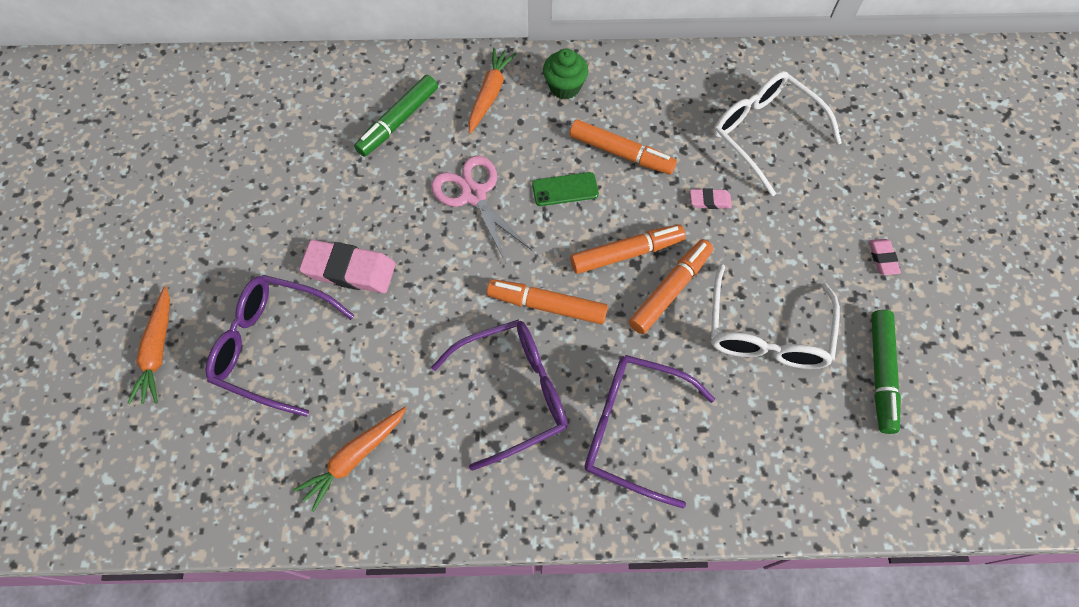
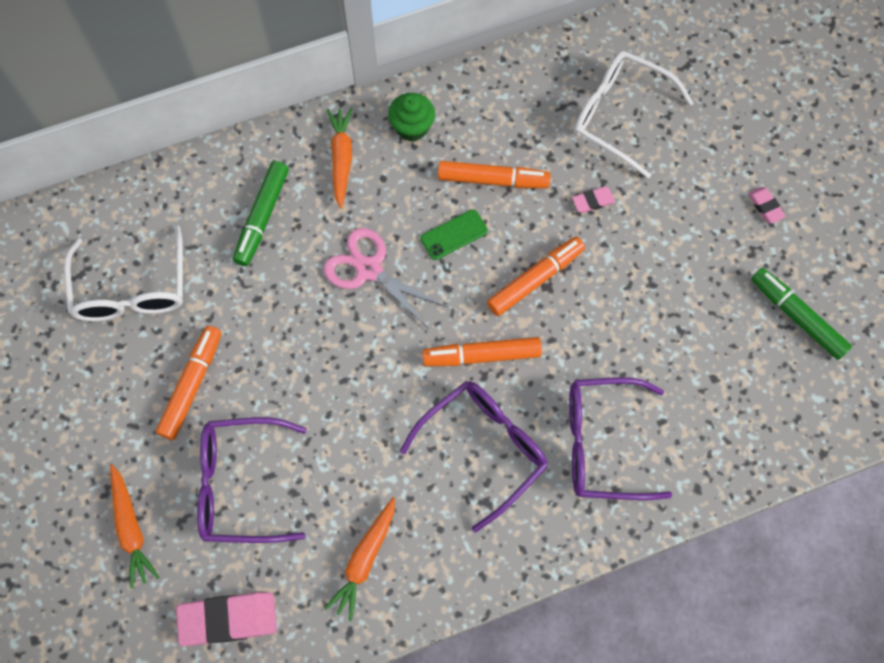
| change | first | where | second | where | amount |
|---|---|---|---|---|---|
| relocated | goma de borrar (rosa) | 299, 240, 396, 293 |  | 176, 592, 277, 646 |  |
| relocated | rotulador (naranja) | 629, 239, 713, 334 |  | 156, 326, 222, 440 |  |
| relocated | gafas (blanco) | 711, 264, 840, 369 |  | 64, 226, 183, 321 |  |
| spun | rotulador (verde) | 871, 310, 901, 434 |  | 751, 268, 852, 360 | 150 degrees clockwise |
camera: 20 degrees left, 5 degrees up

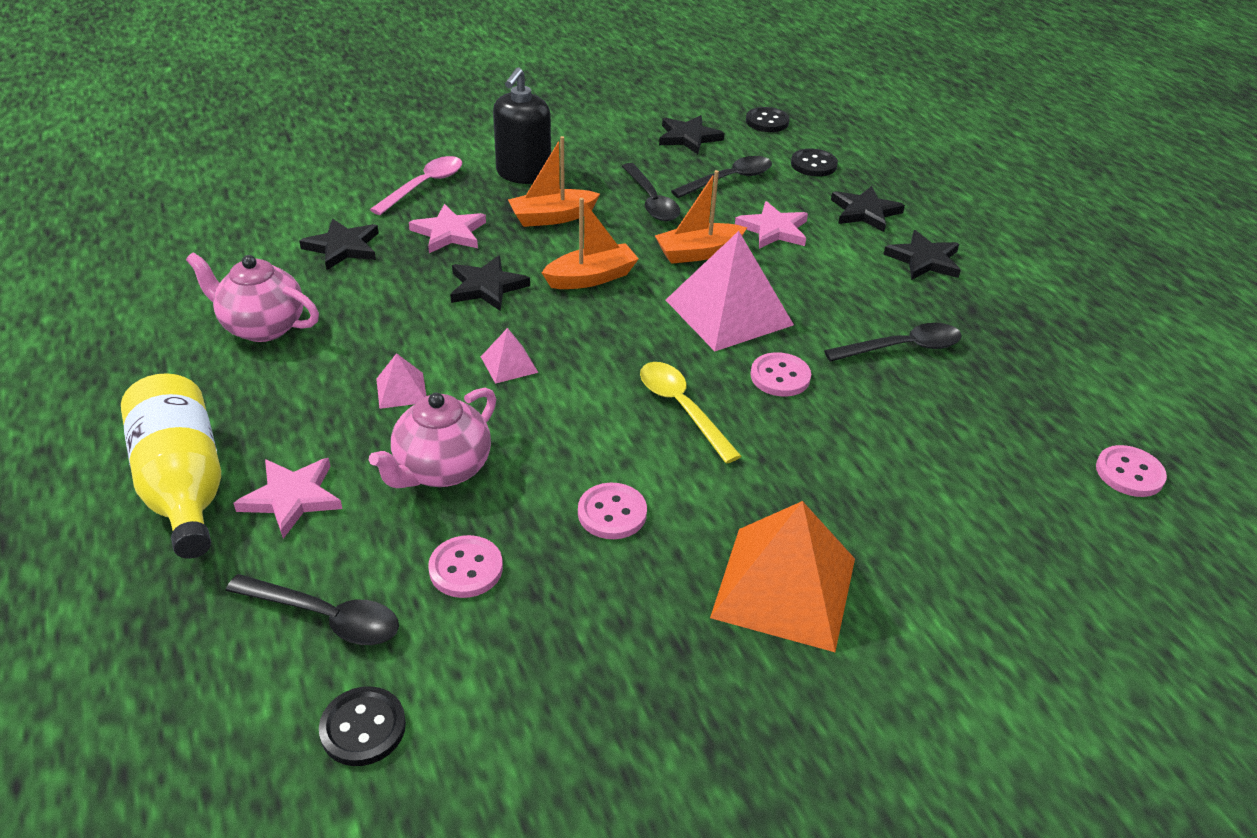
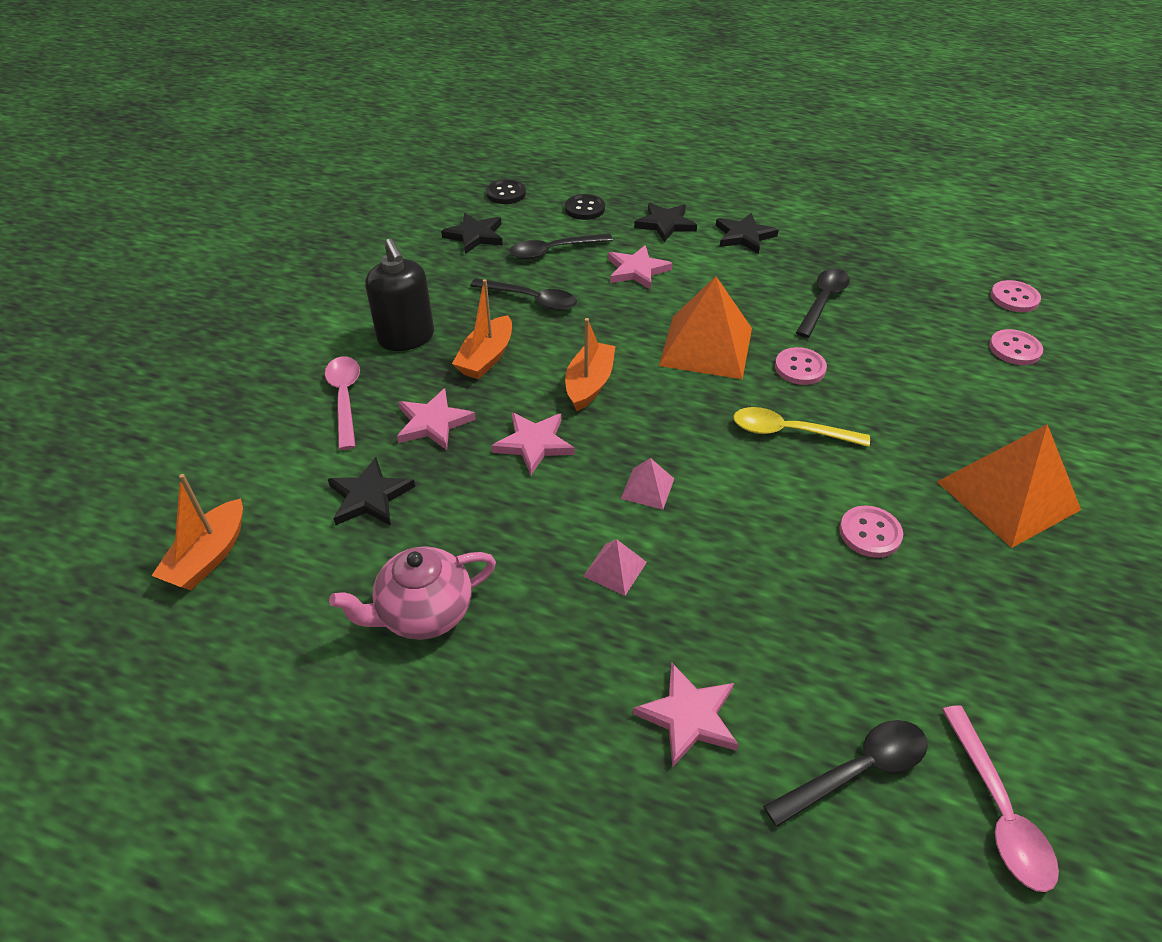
| change | first | where | second | where | amount |
|---|---|---|---|---|---|
| missing | botella (amarillo) | 121, 373, 221, 559 |  |  |  |
| exchanged | botón (negro) | 319, 686, 406, 766 | cuchara (rosa) | 942, 705, 1059, 892 |  |
| missing | tetera (rosa) | 369, 388, 496, 488 |  |  |  |
| relocated | botón (rosa) | 428, 535, 503, 598 |  | 989, 329, 1043, 365 |  |
| colour | estrella (negro) | 450, 255, 530, 311 | estrella (rosa) | 491, 413, 575, 475 |  |
| relocated | barco (naranja) | 655, 170, 747, 264 |  | 151, 474, 243, 590 |  |
| colour | pirámide (rosa) | 666, 231, 794, 351 | pirámide (naranja) | 659, 276, 752, 379 |  |
| spun | cuchara (negro) | 671, 156, 772, 198 |  | 509, 233, 613, 259 | 120 degrees counterclockwise |
camera: 45 degrees left, 5 degrees up

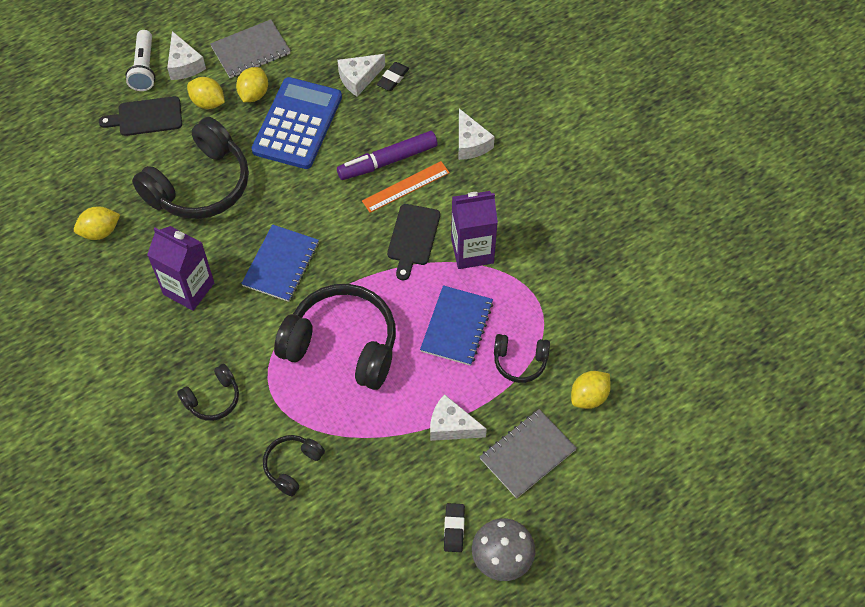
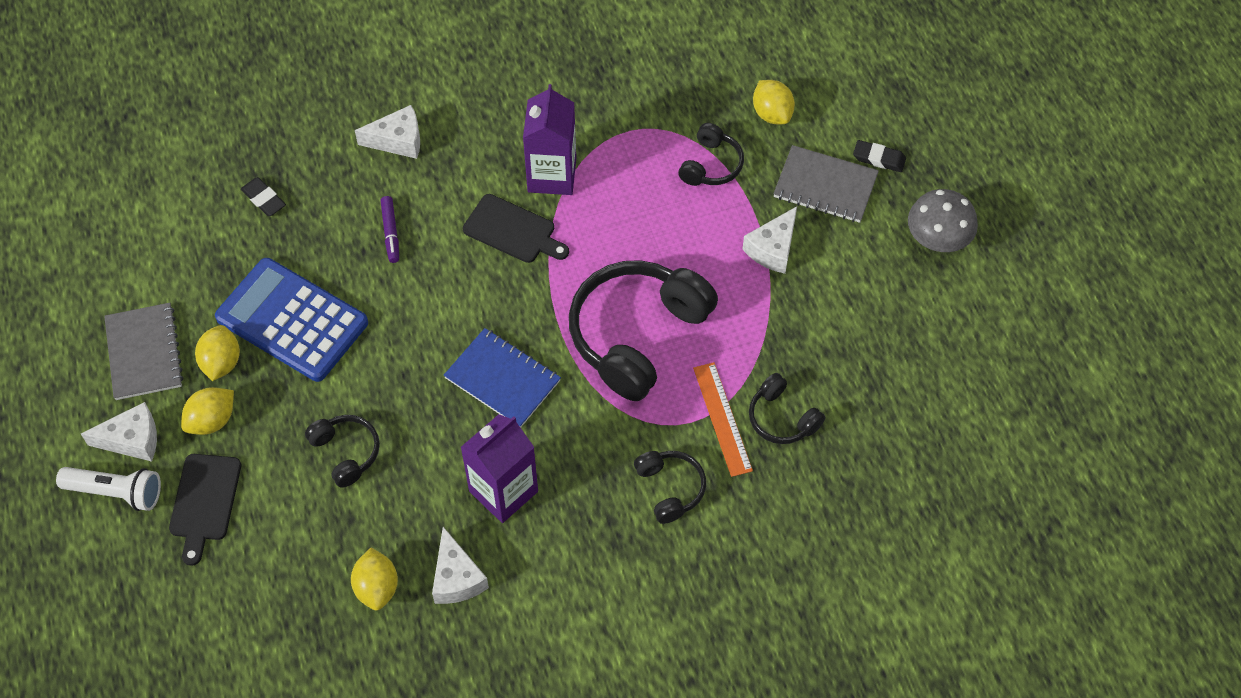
| change | first | where | second | where | amount |
|---|---|---|---|---|---|
| size | auriculares (negro) | 132, 117, 249, 219 |  | 305, 415, 380, 488 | x0.49 |
| spun | limón (amarillo) | 236, 67, 268, 102 |  | 195, 325, 240, 381 | 60 degrees clockwise |
| relocated | queso (blanco) | 337, 54, 385, 97 |  | 432, 527, 489, 604 |  |
| size | rotulador (morado) | 337, 131, 438, 180 |  | 381, 196, 399, 263 | x0.55 |
| relocated | regla (naranja) | 362, 161, 450, 213 |  | 693, 362, 753, 477 |  |
| missing | cuaderno (azul) | 420, 285, 493, 366 |  |  |  |
| relocated | goma de borrar (negro) | 444, 503, 465, 552 |  | 853, 140, 906, 172 |  |
| spun | cuaderno (gris) | 480, 409, 577, 499 |  | 773, 145, 879, 223 | 45 degrees counterclockwise |
camera: 75 degrees left, 0 degrees up

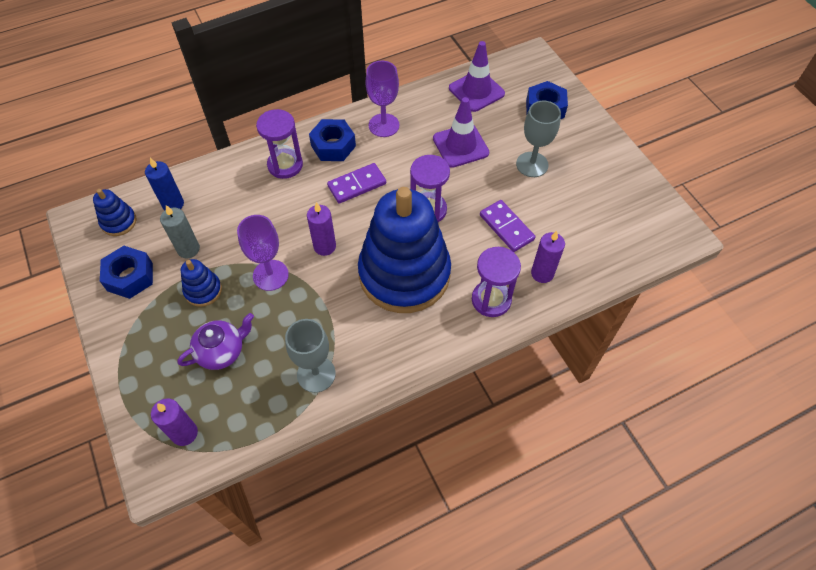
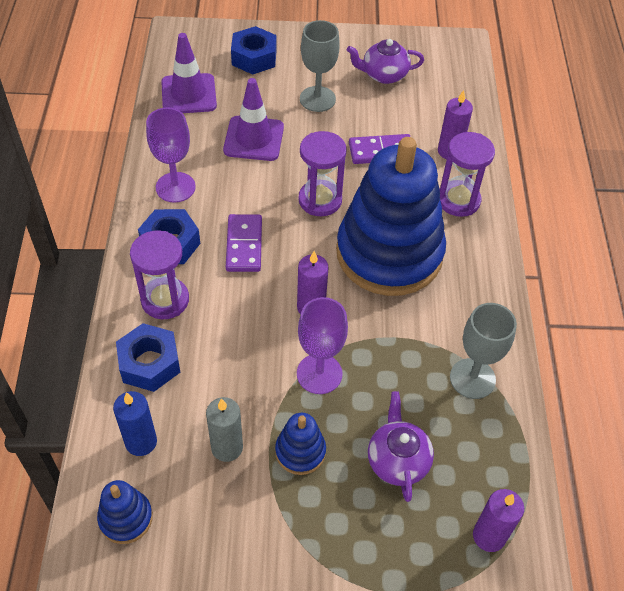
| change | first | where | second | where | amount |
|---|---|---|---|---|---|
| relocated | tuerca (azul) | 100, 246, 153, 299 |  | 116, 323, 180, 392 |  |
| appeared |  |  | tetera (morado) | 347, 39, 424, 84 |  |
camera: 65 degrees left, 5 degrees down

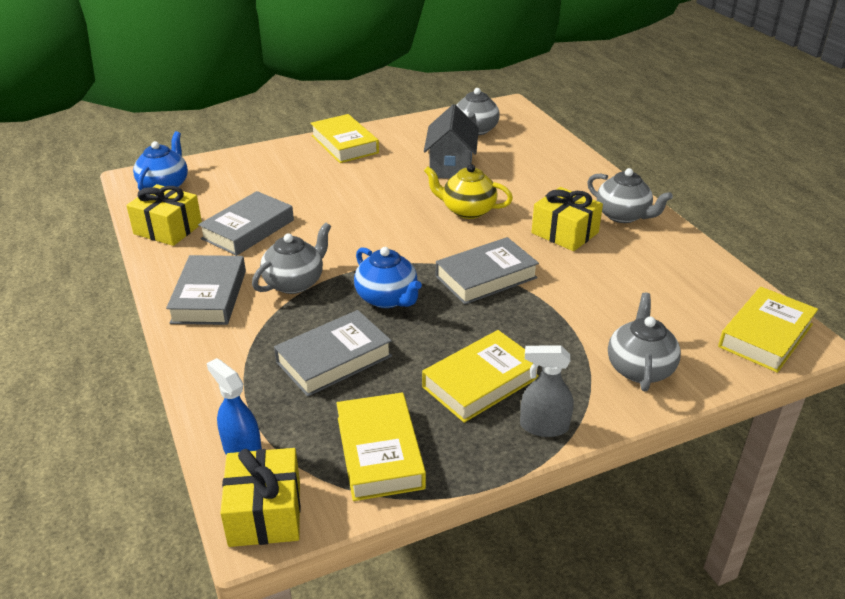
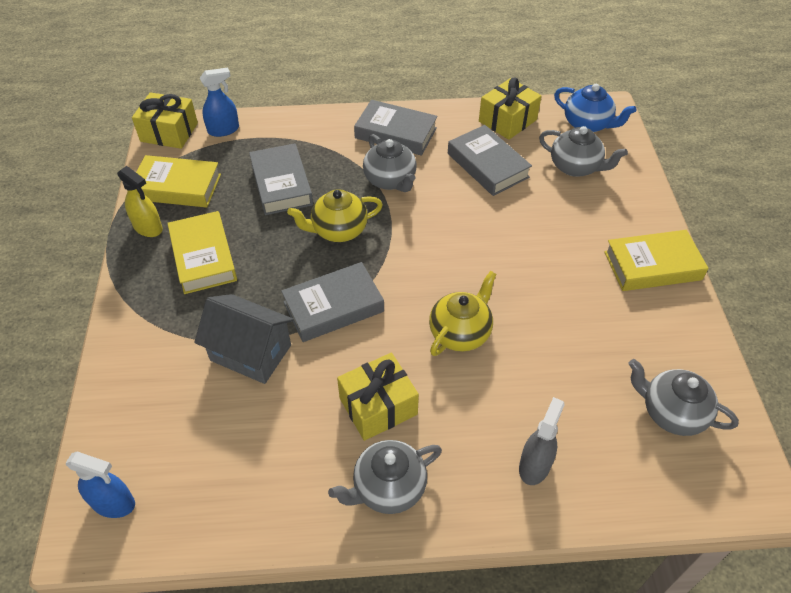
| change | first | where | second | where | amount |
|---|---|---|---|---|---|
| colour | tetera (azul) | 354, 247, 422, 308 | tetera (amarillo) | 287, 189, 383, 242 |  |
| relocated | casa (gris) | 424, 104, 479, 179 |  | 194, 294, 294, 384 |  |
| spun | libro (gris) | 436, 237, 539, 305 |  | 281, 262, 384, 342 | 75 degrees clockwise |
| relocated | pulverizador (gris) | 520, 345, 574, 437 |  | 519, 397, 565, 485 |  |
| relocated | tetera (gris) | 608, 293, 681, 391 |  | 539, 126, 628, 177 |  |
| exchanged | libro (amarillo) | 718, 287, 818, 373 | pulverizador (azul) | 65, 451, 135, 518 |  |
| appeared |  |  | pulverizador (amarillo) | 117, 166, 163, 237 |  |
camera: 110 degrees right, 15 degrees up

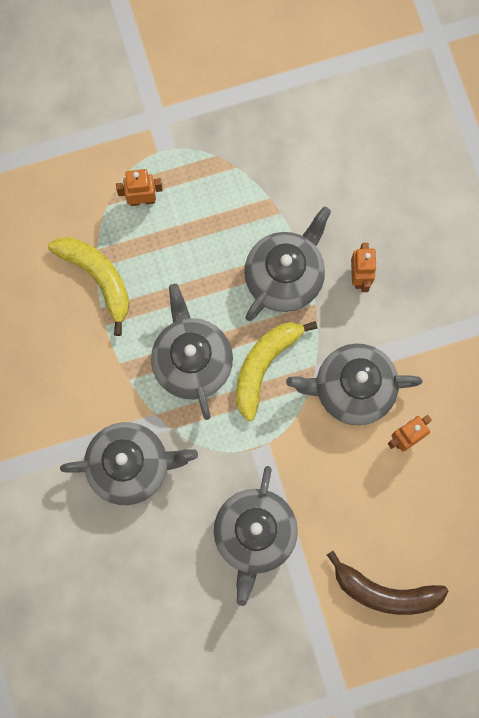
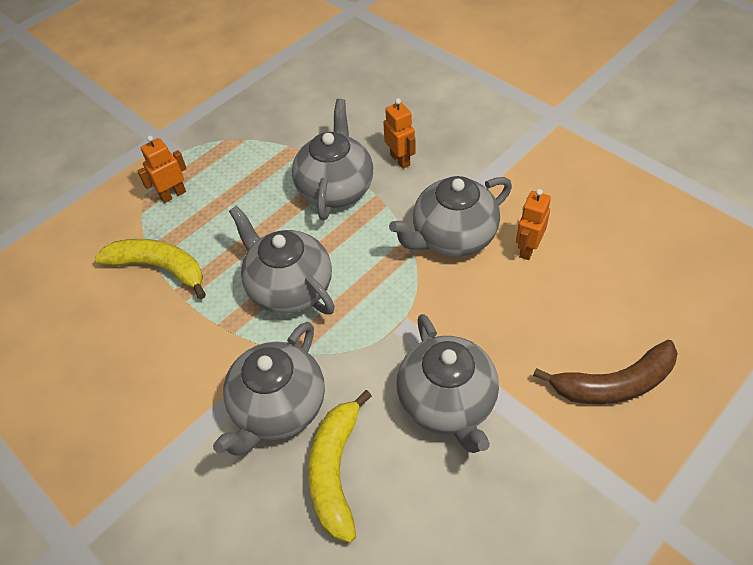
| change | first | where | second | where | amount |
|---|---|---|---|---|---|
| spun | tetera (gris) | 60, 422, 198, 505 |  | 213, 322, 325, 456 | 150 degrees clockwise |
| relocated | plátano (amarillo) | 236, 321, 318, 421 |  | 308, 390, 372, 543 |  |
camera: 25 degrees left, 25 degrees down

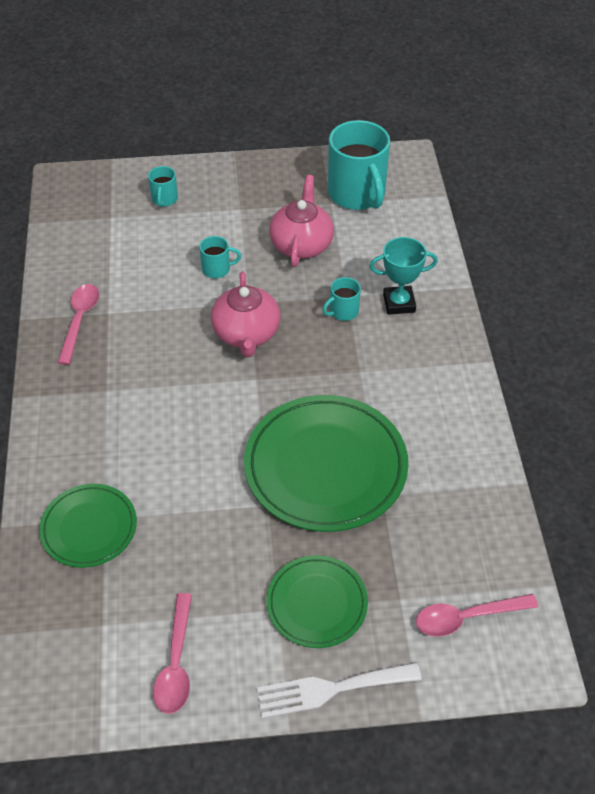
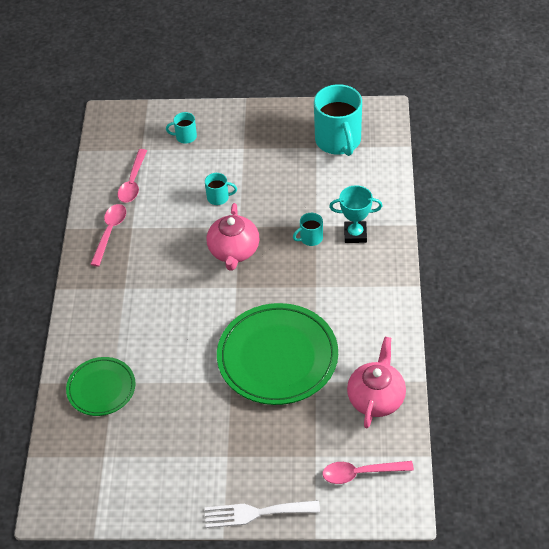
| change | first | where | second | where | amount |
|---|---|---|---|---|---|
| spun | taza (turquesa) | 148, 166, 178, 207 |  | 166, 112, 197, 144 | 75 degrees clockwise |
| relocated | cuchara (rosa) | 153, 593, 192, 714 |  | 117, 149, 147, 203 |  |
| missing | plato (verde) | 266, 555, 368, 648 |  |  |  |
| relocated | tetera (rosa) | 269, 175, 334, 267 |  | 347, 337, 406, 428 |  |
camera: 10 degrees right, 0 degrees up

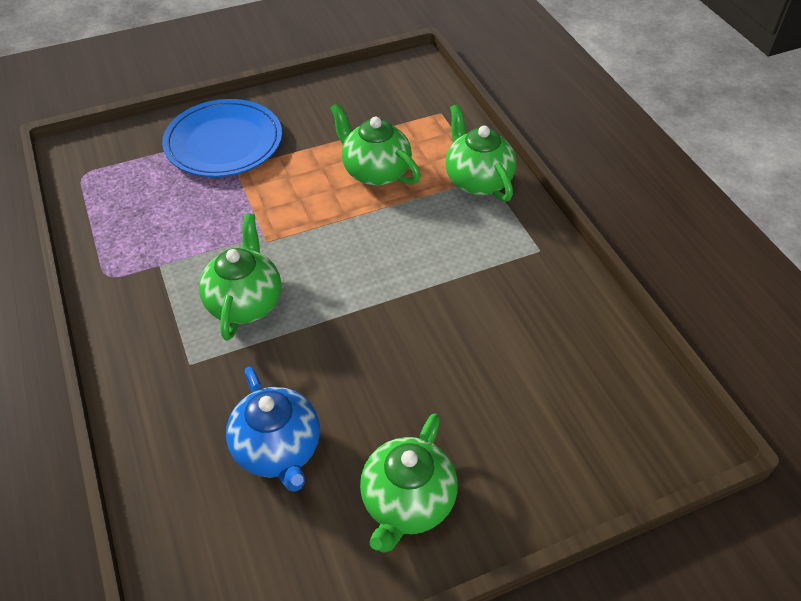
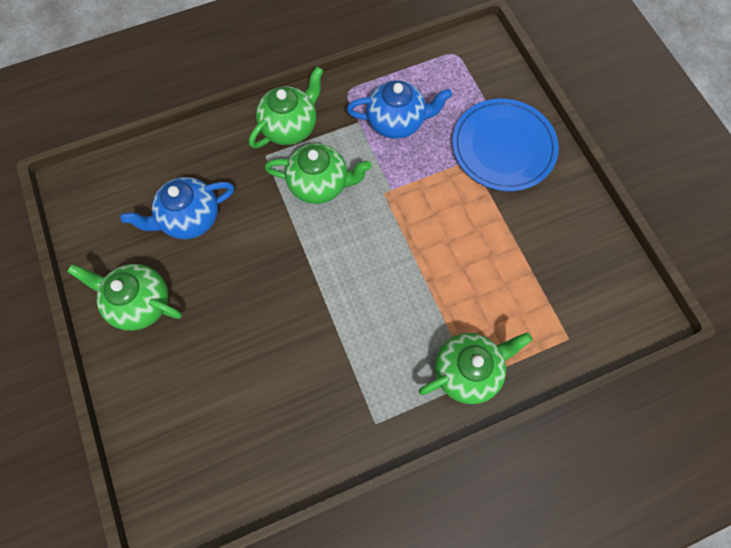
| change | first | where | second | where | amount |
|---|---|---|---|---|---|
| relocated | tetera (verde) | 330, 103, 421, 186 |  | 249, 66, 323, 148 |  |
| appeared |  |  | tetera (azul) | 347, 80, 452, 139 |  |
camera: 90 degrees right, 20 degrees up

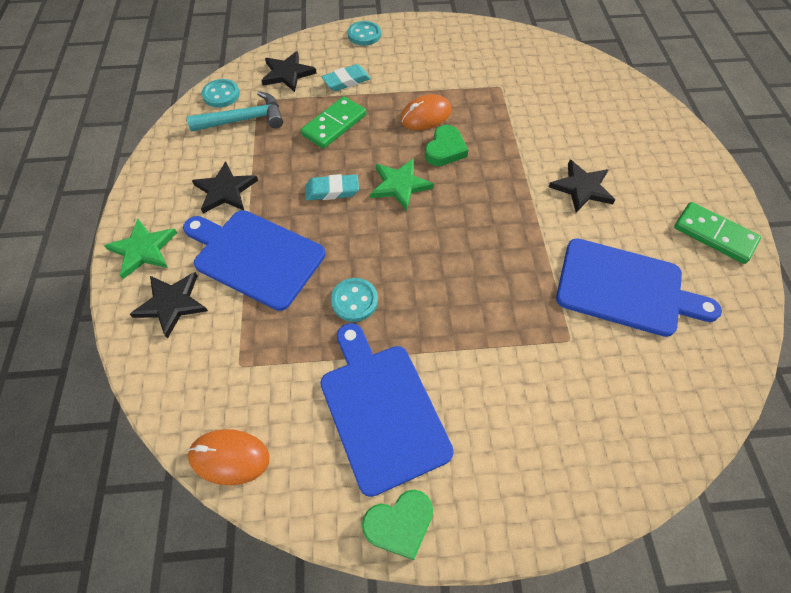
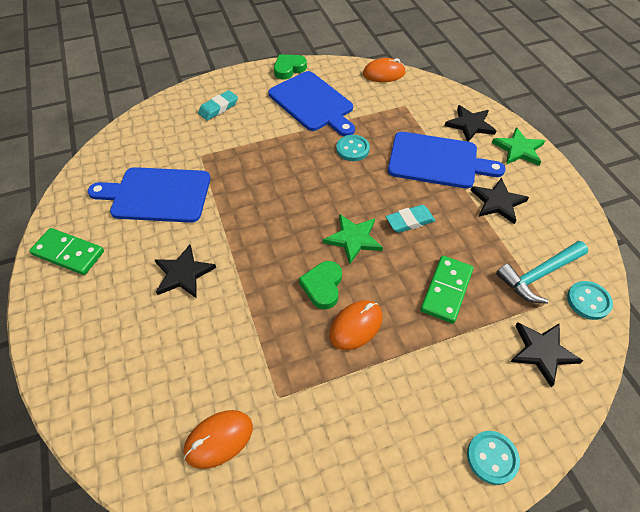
| change | first | where | second | where | amount |
|---|---|---|---|---|---|
| relocated | goma de borrar (turquesa) | 321, 64, 371, 91 |  | 198, 90, 238, 121 |  |
| appeared |  |  | ratón (naranja) | 183, 410, 253, 469 |  |
camera: 165 degrees right, 5 degrees down

